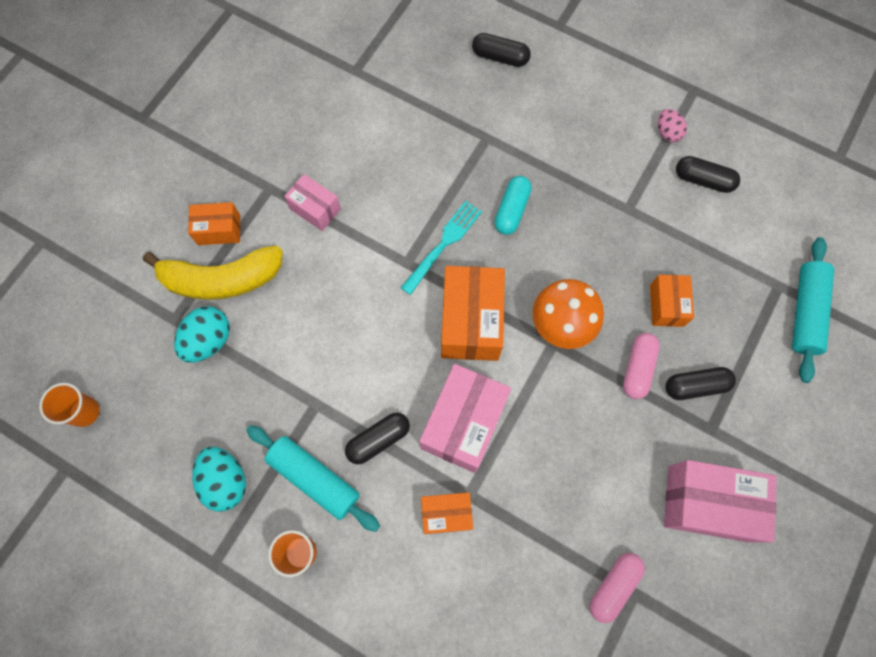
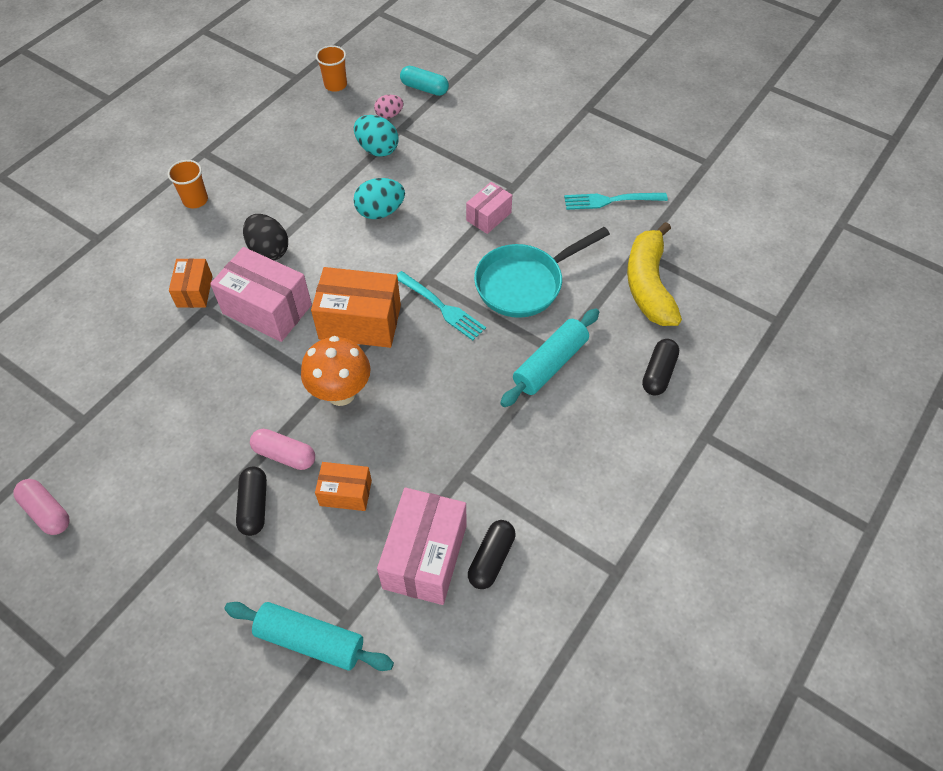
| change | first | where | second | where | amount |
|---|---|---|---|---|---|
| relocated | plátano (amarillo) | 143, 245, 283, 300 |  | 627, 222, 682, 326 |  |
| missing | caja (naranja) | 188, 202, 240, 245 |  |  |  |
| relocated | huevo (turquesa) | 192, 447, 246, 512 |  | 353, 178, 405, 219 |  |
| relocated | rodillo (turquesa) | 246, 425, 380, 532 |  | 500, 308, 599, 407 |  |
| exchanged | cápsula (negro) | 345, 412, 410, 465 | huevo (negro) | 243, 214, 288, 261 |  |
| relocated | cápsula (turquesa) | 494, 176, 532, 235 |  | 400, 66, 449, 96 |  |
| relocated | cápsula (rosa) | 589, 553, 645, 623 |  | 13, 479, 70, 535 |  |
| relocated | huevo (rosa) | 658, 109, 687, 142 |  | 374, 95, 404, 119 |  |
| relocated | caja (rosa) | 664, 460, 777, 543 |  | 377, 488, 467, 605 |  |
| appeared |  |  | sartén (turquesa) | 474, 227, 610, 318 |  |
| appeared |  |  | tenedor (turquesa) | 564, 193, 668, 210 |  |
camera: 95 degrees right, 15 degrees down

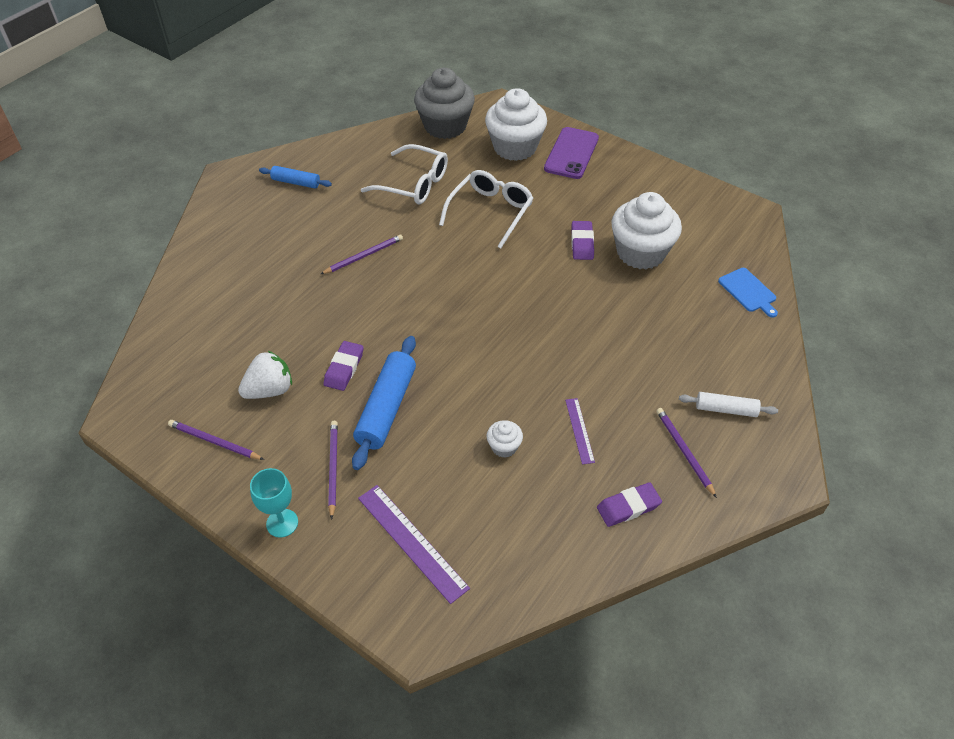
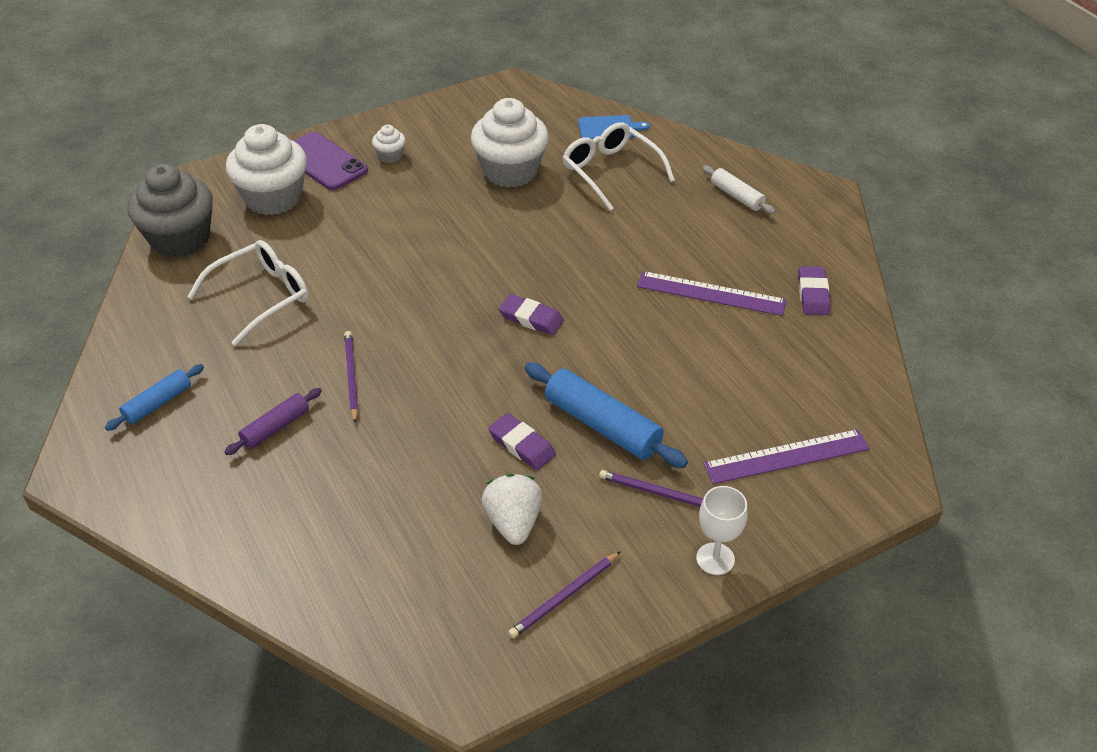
| change | first | where | second | where | amount |
|---|---|---|---|---|---|
| colour | copa (turquesa) | 250, 468, 298, 538 | copa (blanco) | 696, 486, 747, 575 |  |
| relocated | gafas (blanco) | 439, 170, 533, 249 |  | 562, 122, 675, 211 |  |
| relocated | magdalena (blanco) | 486, 420, 523, 458 |  | 372, 124, 406, 163 |  |
| size | regla (morado) | 565, 398, 595, 464 |  | 637, 271, 787, 316 | x1.75 |
| relocated | goma de borrar (morado) | 571, 221, 594, 260 |  | 499, 294, 564, 335 |  |
| missing | lápiz (morado) | 656, 408, 717, 498 |  |  |  |
| spun | rodillo (blanco) | 679, 392, 778, 417 |  | 703, 166, 775, 214 | 75 degrees counterclockwise |
| appeared |  |  | rodillo (morado) | 224, 388, 322, 455 |  |
camera: 65 degrees left, 5 degrees down

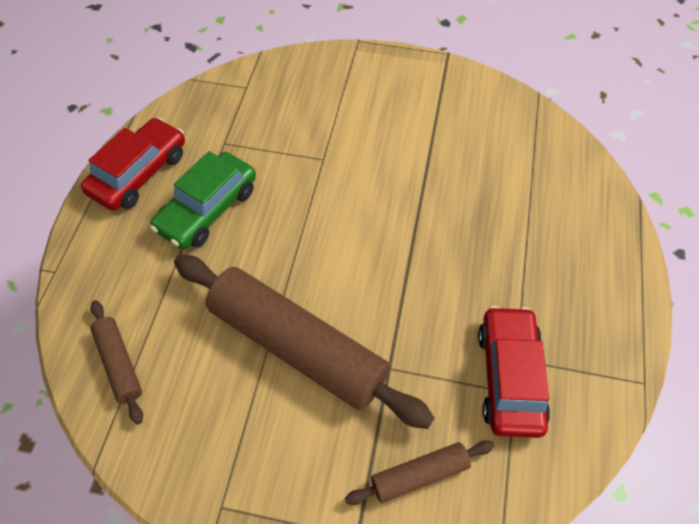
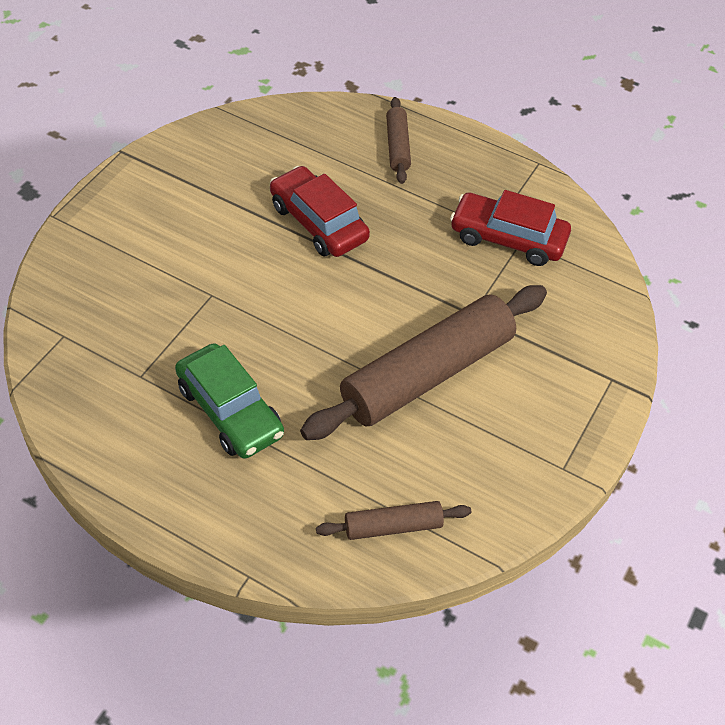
| change | first | where | second | where | amount |
|---|---|---|---|---|---|
| relocated | coche (rojo) | 81, 118, 185, 211 |  | 270, 166, 370, 257 |  |
| relocated | rodillo (marrón) | 345, 440, 494, 505 |  | 386, 97, 411, 184 |  |
camera: 75 degrees left, 5 degrees down

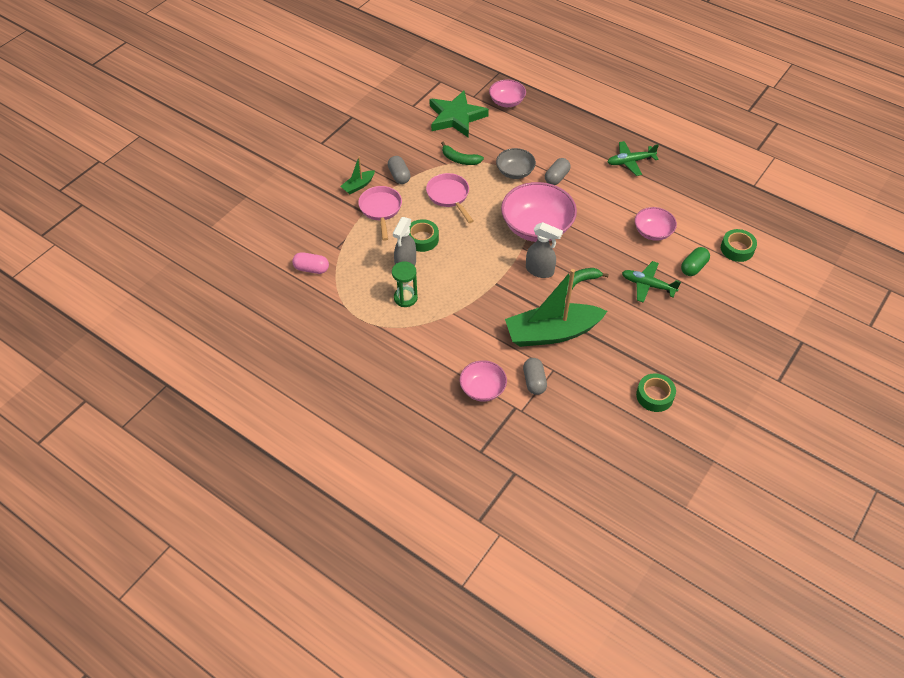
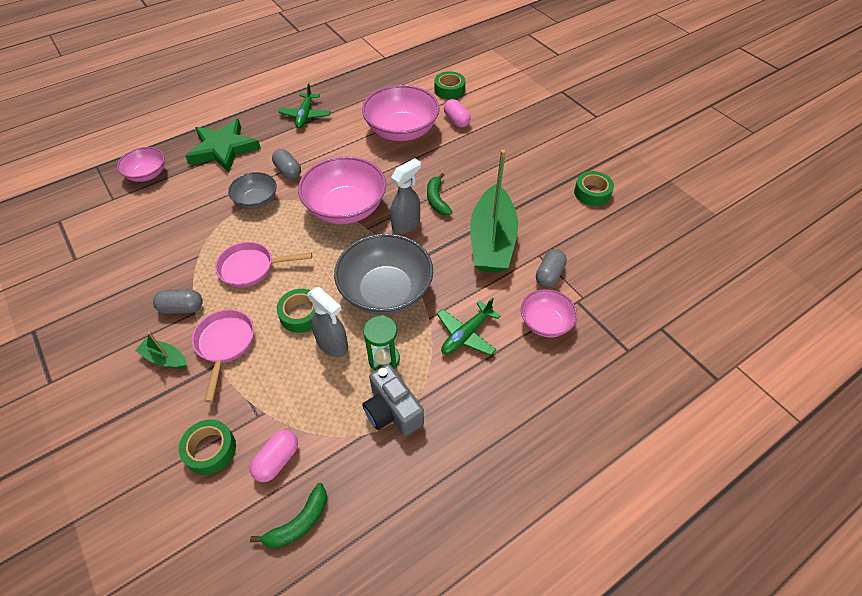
| change | first | where | second | where | amount |
|---|---|---|---|---|---|
| spun | barco (verde) | 341, 157, 375, 195 |  | 135, 332, 187, 369 | 135 degrees clockwise |
| spun | sartén (rosa) | 358, 186, 402, 241 |  | 192, 309, 254, 402 | 75 degrees clockwise |
| relocated | estrella (verde) | 429, 90, 489, 138 |  | 185, 119, 261, 173 |  |
| relocated | plátano (verde) | 441, 141, 484, 165 |  | 250, 483, 327, 548 |  |
| spun | cápsula (gris) | 523, 358, 547, 395 |  | 536, 249, 567, 287 | 75 degrees counterclockwise |
| relocated | avión (verde) | 622, 261, 681, 303 |  | 437, 297, 501, 356 |  |
| size | cuenco (rosa) | 635, 207, 677, 241 |  | 362, 85, 440, 141 | x1.79 |
| colour | cápsula (verde) | 681, 247, 710, 276 | cápsula (rosa) | 444, 99, 471, 128 |  |
| appeared |  |  | cinta adhesiva (verde) | 179, 419, 236, 475 |  |
| appeared |  |  | cuenco (gris) | 334, 234, 433, 315 |  |
| appeared |  |  | cámara (gris) | 362, 364, 424, 436 |  |
camera: 70 degrees left, 0 degrees up

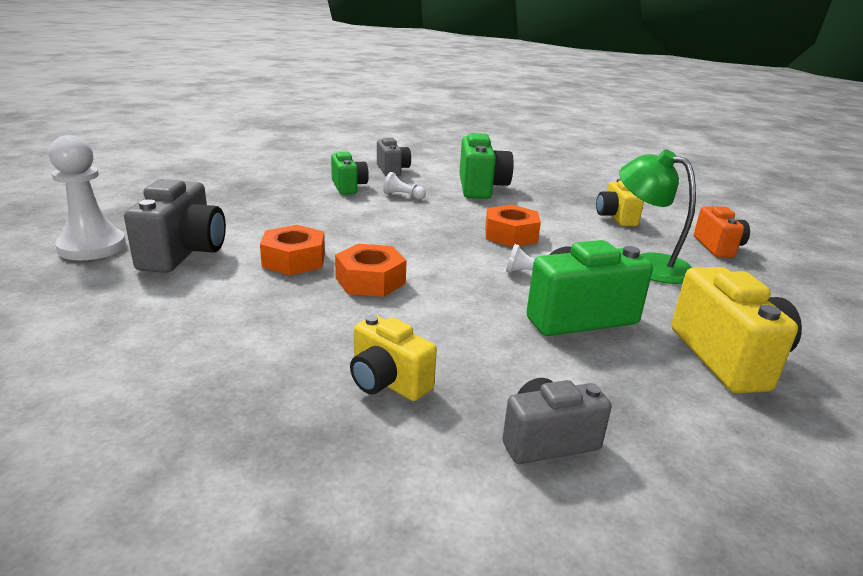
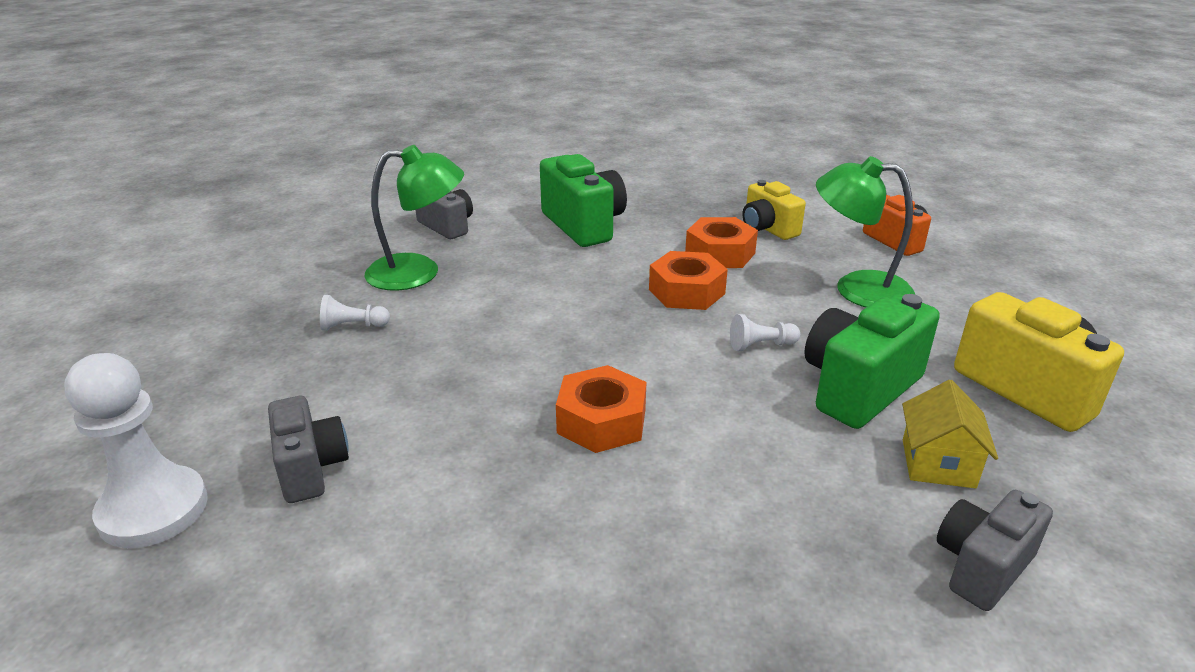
| change | first | where | second | where | amount |
|---|---|---|---|---|---|
| size | cámara (gris) | 124, 179, 226, 273 |  | 268, 396, 349, 503 | x0.64 |
| relocated | tuerca (naranja) | 260, 225, 325, 275 |  | 685, 217, 758, 268 |  |
| exchanged | cámara (verde) | 331, 152, 369, 194 | lámpara (verde) | 365, 145, 464, 291 |  |
| missing | cámara (amarillo) | 350, 315, 437, 401 |  |  |  |
| relocated | peón (blanco) | 383, 172, 426, 200 |  | 320, 295, 390, 331 |  |
| appeared |  |  | casa (amarillo) | 902, 380, 998, 488 |  |
camera: 25 degrees left, 5 degrees up

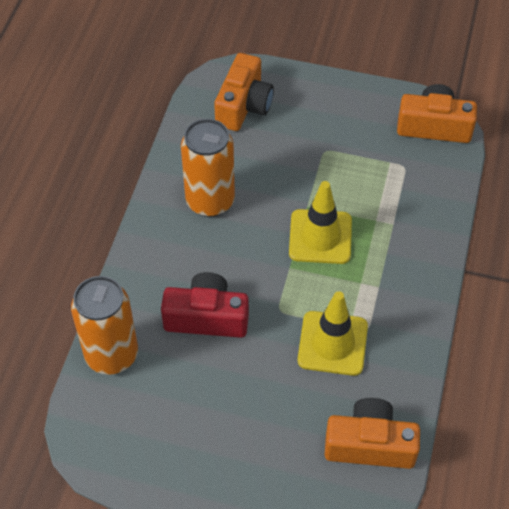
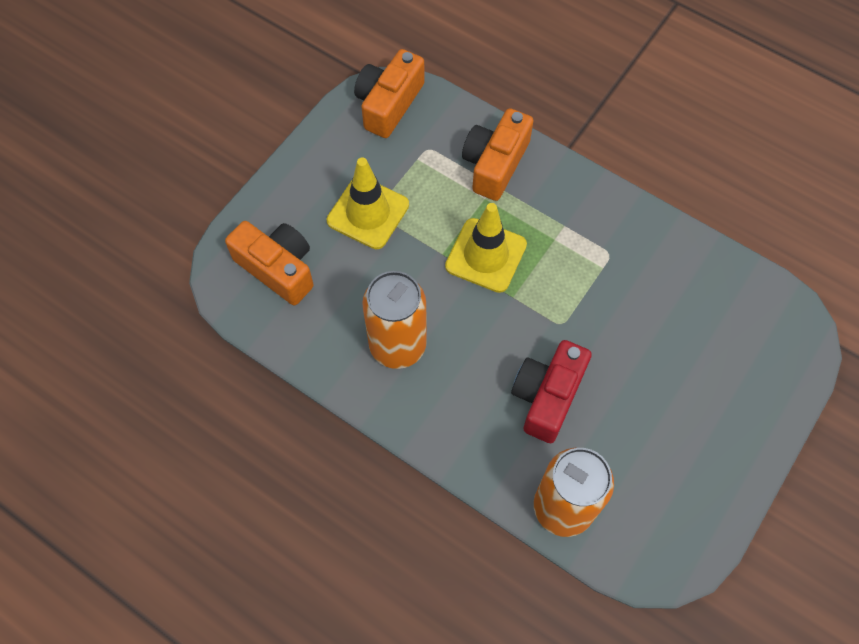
| change | first | where | second | where | amount |
|---|---|---|---|---|---|
| relocated | cono de tráfico (amarillo) | 298, 291, 368, 376 |  | 327, 157, 409, 249 |  |
| relocated | cámara (naranja) | 325, 398, 420, 469 |  | 462, 108, 534, 201 |  |
camera: 70 degrees left, 10 degrees up

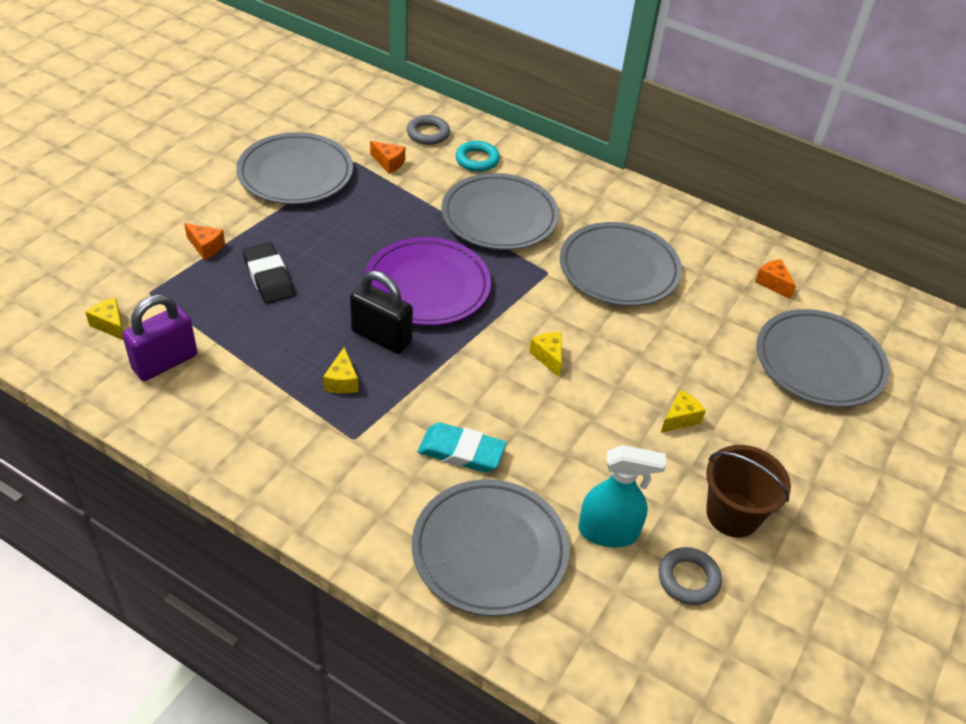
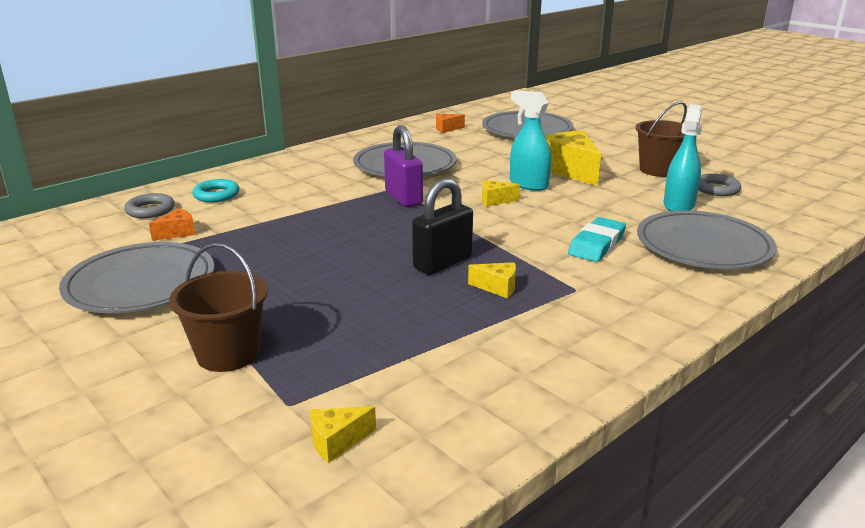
| change | first | where | second | where | amount |
|---|---|---|---|---|---|
| relocated | candado (morado) | 122, 294, 197, 381 |  | 384, 125, 423, 207 |  |
| exchanged | queso (naranja) | 184, 223, 225, 260 | balde (marrón) | 169, 243, 268, 372 |  |
| missing | goma de borrar (negro) | 243, 242, 295, 304 |  |  |  |
| missing | plato (morado) | 364, 237, 491, 326 |  |  |  |
| missing | plato (gris) | 441, 173, 559, 250 |  |  |  |
| size | queso (amarillo) | 661, 390, 706, 433 |  | 545, 131, 601, 186 | x2.08 |
| appeared |  |  | pulverizador (turquesa) | 510, 91, 551, 191 |  |
camera: 70 degrees left, 20 degrees down

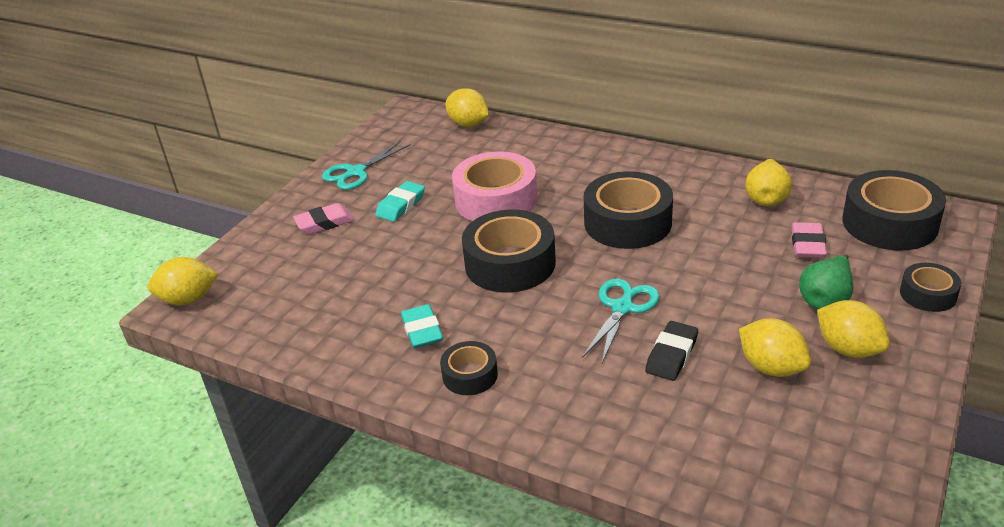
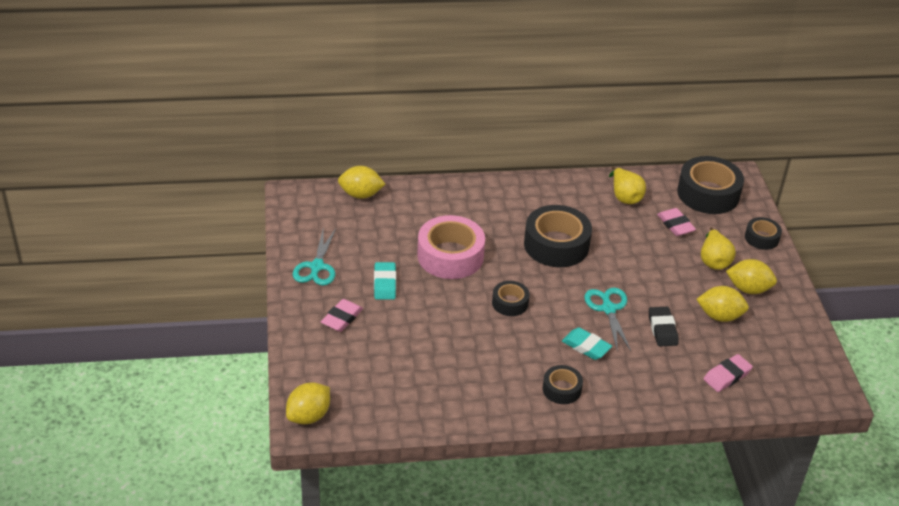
| change | first | where | second | where | amount |
|---|---|---|---|---|---|
| relocated | goma de borrar (turquesa) | 401, 304, 443, 348 |  | 562, 328, 612, 360 |  |
| size | cinta adhesiva (negro) | 462, 210, 556, 293 |  | 492, 281, 530, 316 | x0.53 |
| colour | pera (verde) | 799, 255, 853, 309 | pera (amarillo) | 701, 227, 736, 270 |  |
| appeared |  |  | goma de borrar (rosa) | 703, 354, 753, 392 |  |
camera: 40 degrees left, 5 degrees up

